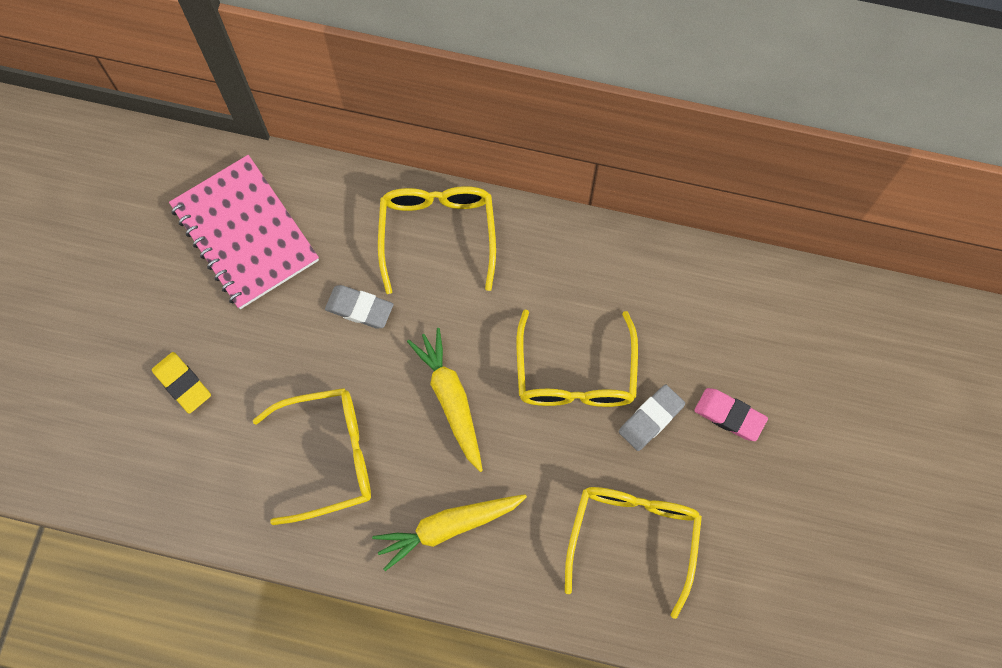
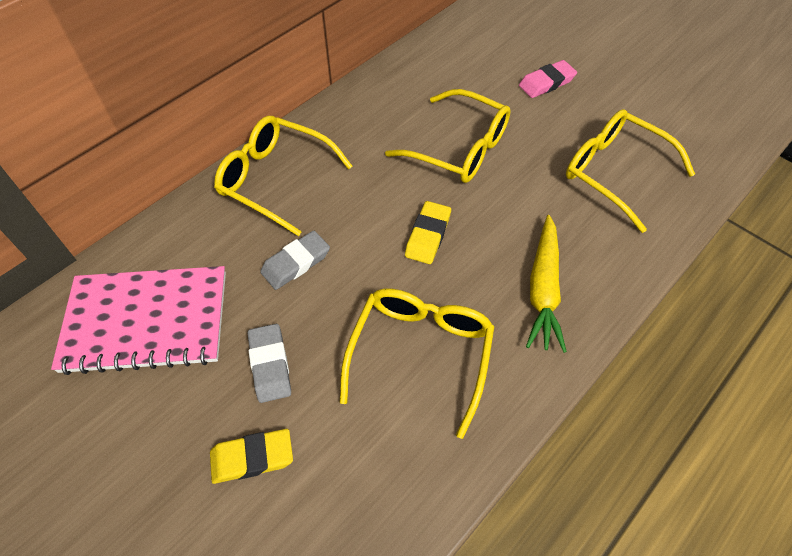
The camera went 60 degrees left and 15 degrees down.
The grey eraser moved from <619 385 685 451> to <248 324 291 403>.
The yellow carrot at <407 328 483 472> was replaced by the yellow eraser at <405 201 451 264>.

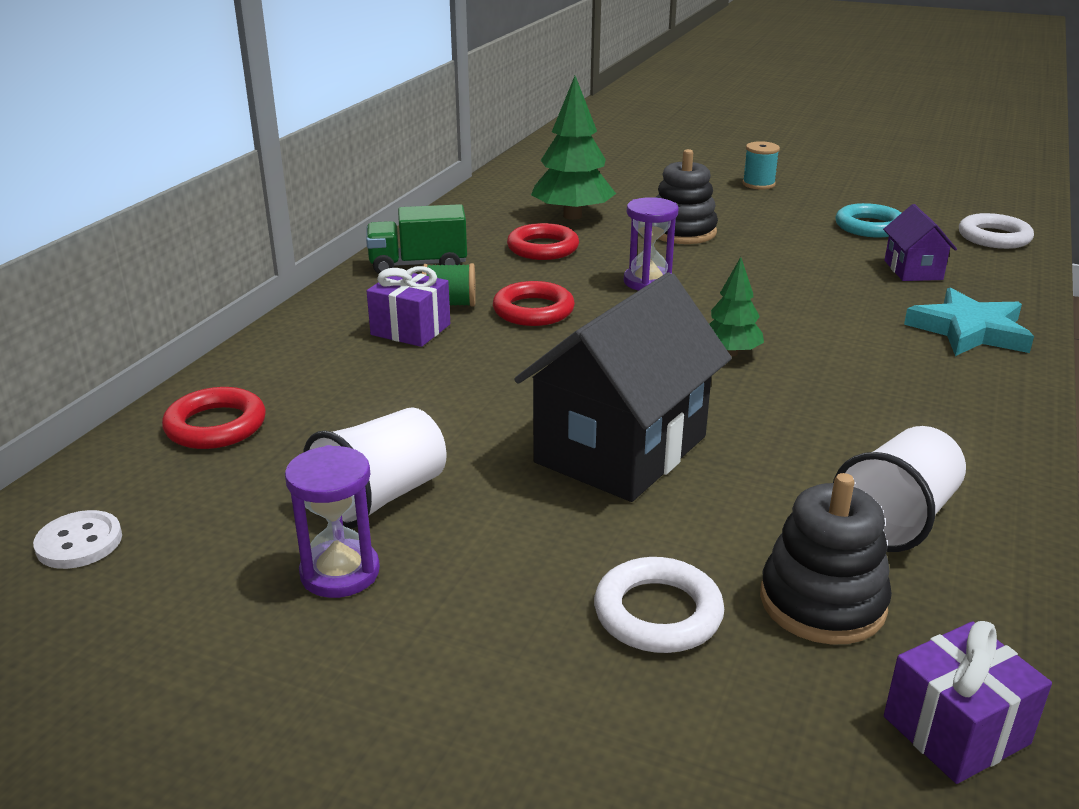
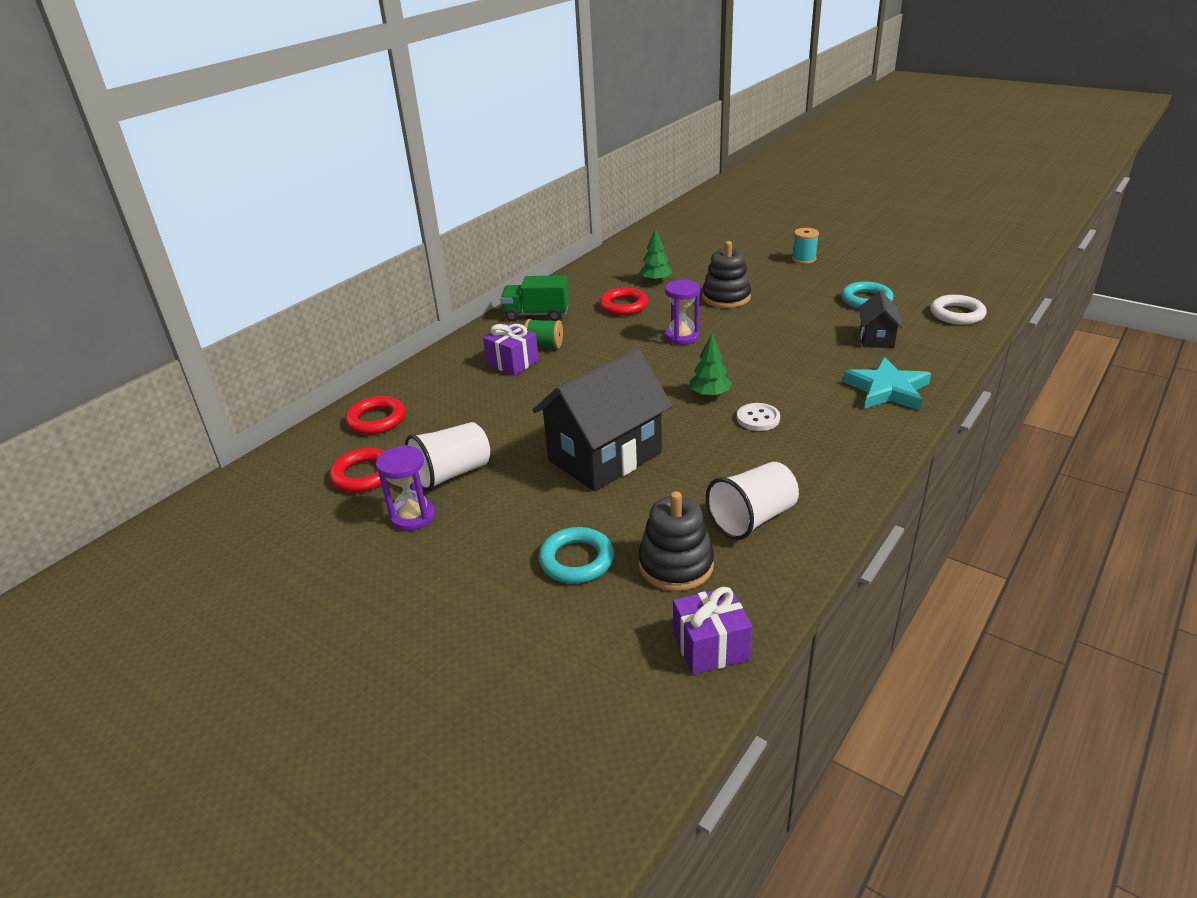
The camera went 15 degrees right and 5 degrees up.
The red ring moved from <493 281 575 326> to <329 448 388 493>.
The white ring at <594 557 724 653> became the turquoise ring at <538 527 614 583>.
The green tree at <531 76 616 220> changed to 0.57 times the size.
The white button moved from <33 510 122 569> to <737 403 780 431>.
The purple house at <883 204 957 281> became the black house at <859 291 903 348>.

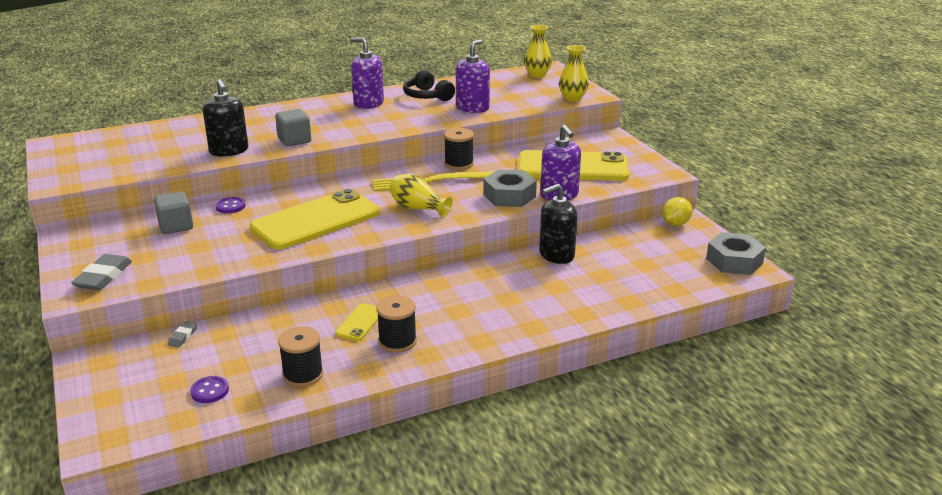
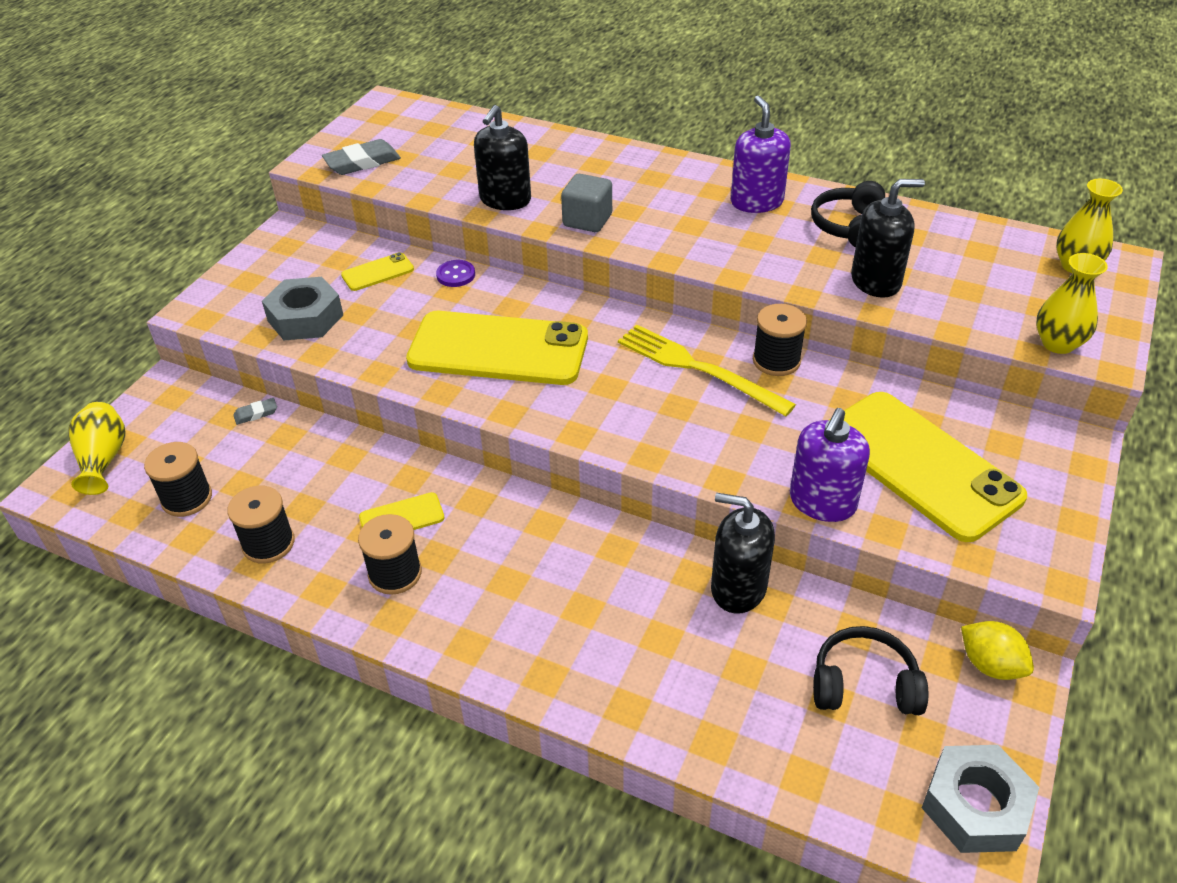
The camera went 50 degrees right and 15 degrees up.
The yellow vase moved from <389 173 452 218> to <68 402 126 495>.
The purple button at <190 376 229 403> was replaced by the black spool at <144 442 212 517>.
The grey nut moved from <483 170 537 207> to <262 277 343 340>.
The grey eraser moved from <71 254 132 290> to <322 139 401 175>.
The grey cube at <154 191 193 234> was replaced by the yellow phone at <341 252 414 291>.
The black headphones at <813 626 928 715> appeared.
The purple soap dispenser at <456 40 490 113> became the black soap dispenser at <851 179 925 298>.
The yellow lemon at <662 197 692 226> turned 45 degrees clockwise.

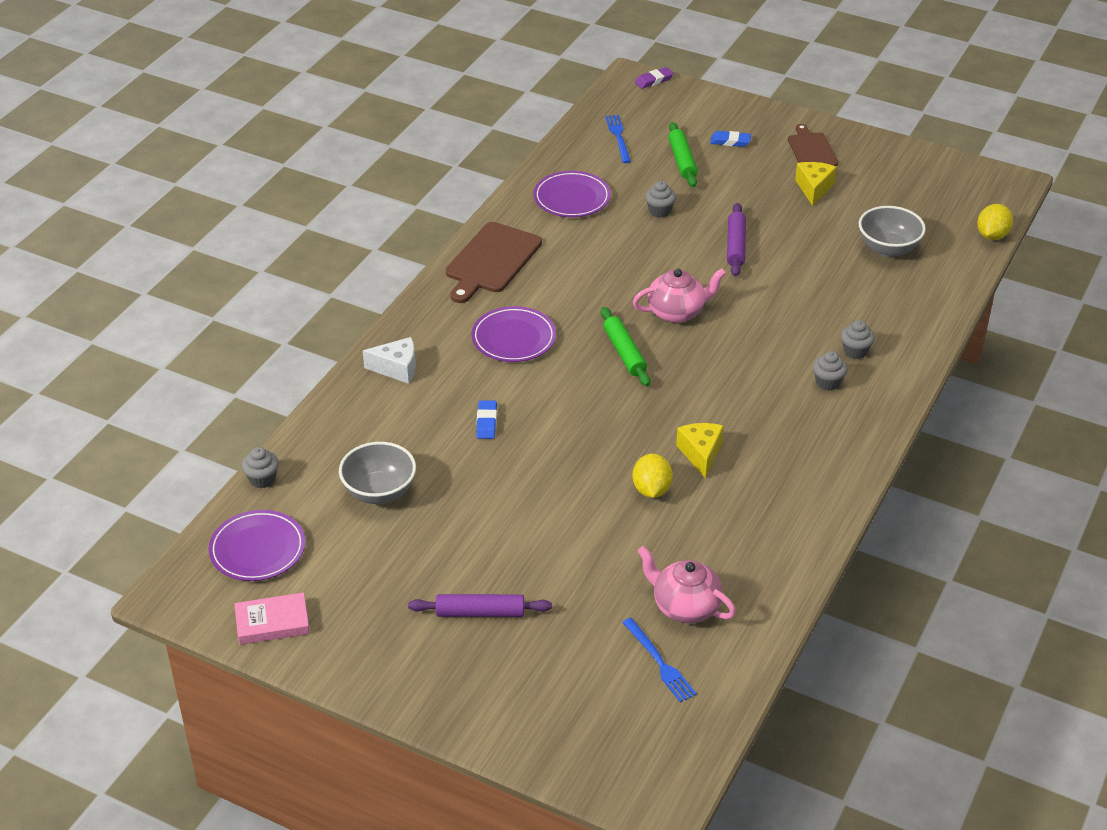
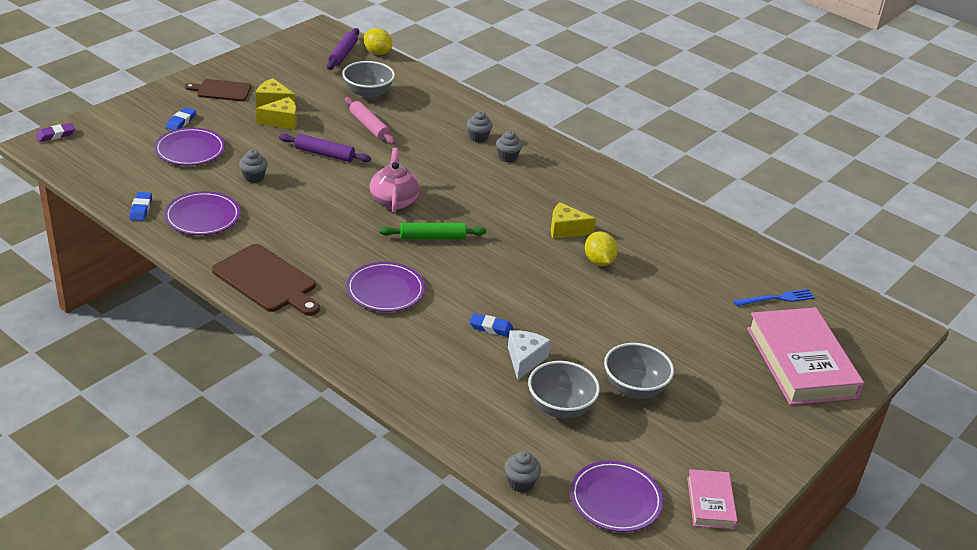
The camera went 80 degrees left and 5 degrees down.
The purple eraser at <635 67 674 89> turned 75 degrees clockwise.
The blue eraser at <129 192 152 221> appeared.
The green rolling pin at <668 122 698 187> was replaced by the purple plate at <154 127 225 165>.
The yellow cheese at <256 97 296 129> appeared.
The purple rolling pin moved from <408 594 552 617> to <327 28 359 70>.
The pink rolling pin at <345 97 396 145> appeared.
The white cheese moved from <363 337 416 384> to <508 330 551 380>.
The yellow lemon at <632 454 673 498> turned 60 degrees clockwise.
The grey bowl at <604 343 674 399> appeared.
The pink book at <747 308 864 405> appeared.
The blue fork at <605 115 631 163> disappeared.
The pink teapot at <638 546 736 623> disappeared.

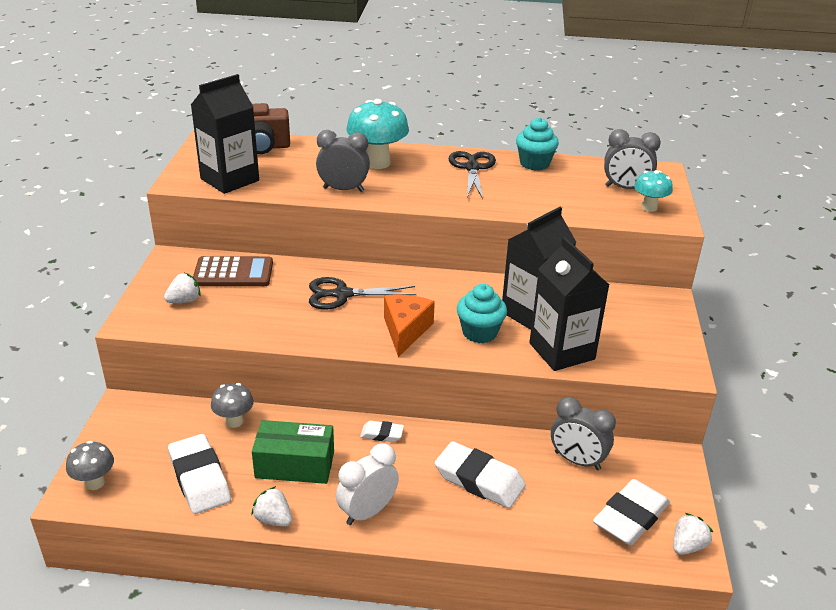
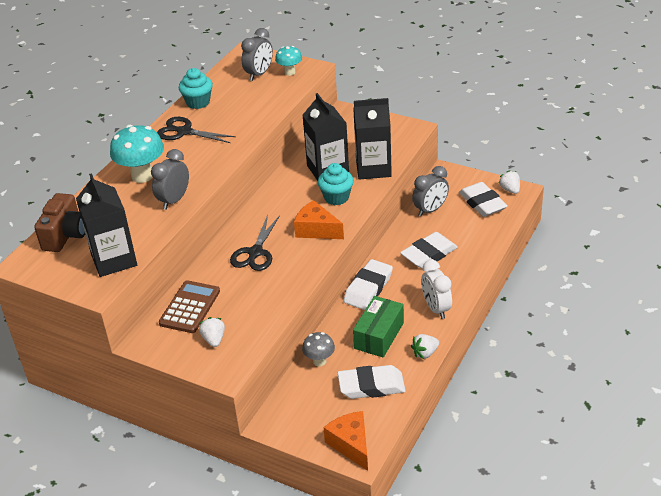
The camera went 65 degrees left and 5 degrees up.
The grey mushroom at <66 441 114 490> was replaced by the orange cheese at <324 411 368 471>.
The white eraser at <360 421 404 442> changed to 1.96 times the size.

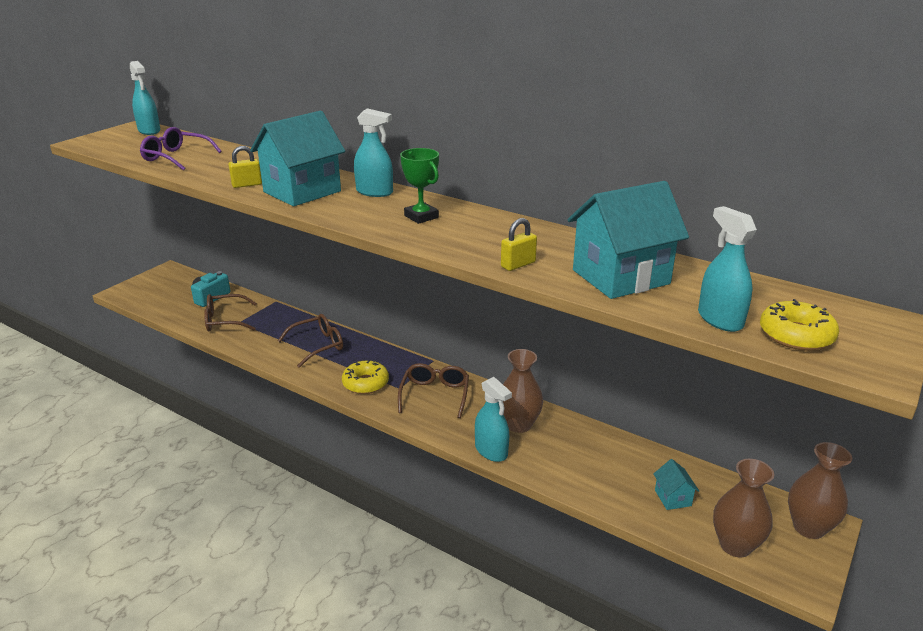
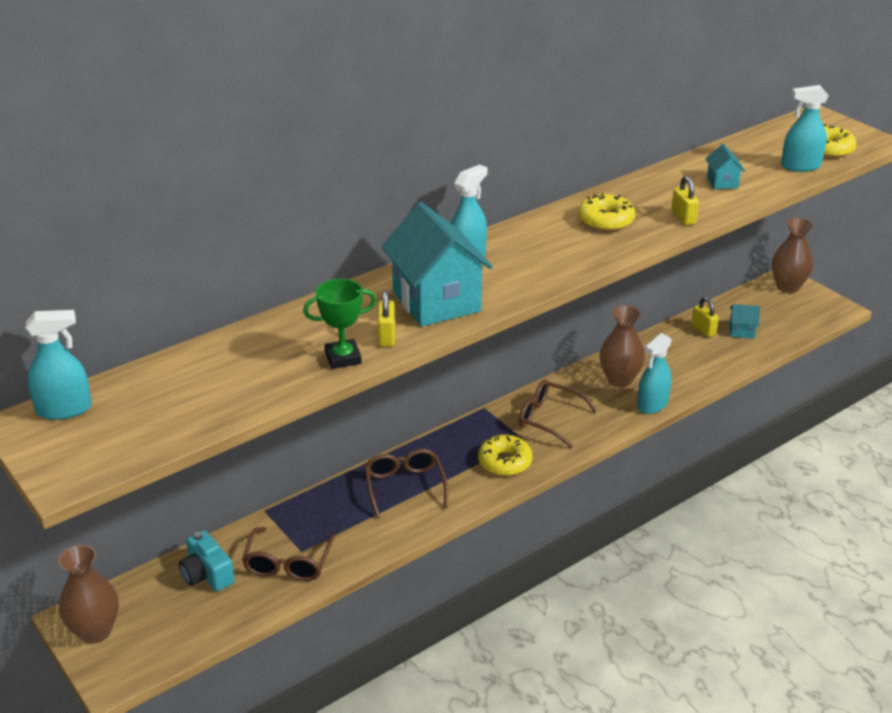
The camera went 70 degrees left and 5 degrees up.
The brown vase moved from <713 459 774 557> to <58 545 119 644>.
The green trophy moved from <400 148 439 224> to <303 279 376 369>.
The yellow donut at <578 193 635 231> appeared.
The turquoise spray bottle at <475 377 512 462> turned 150 degrees clockwise.
The yellow padlock at <691 297 719 337> appeared.
The turquoise house at <567 181 689 299> changed to 0.44 times the size.
The purple glasses at <140 127 222 171> disappeared.

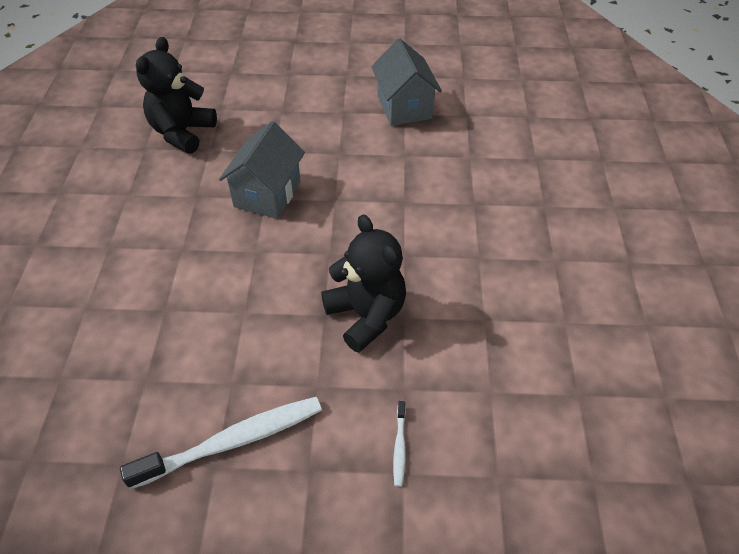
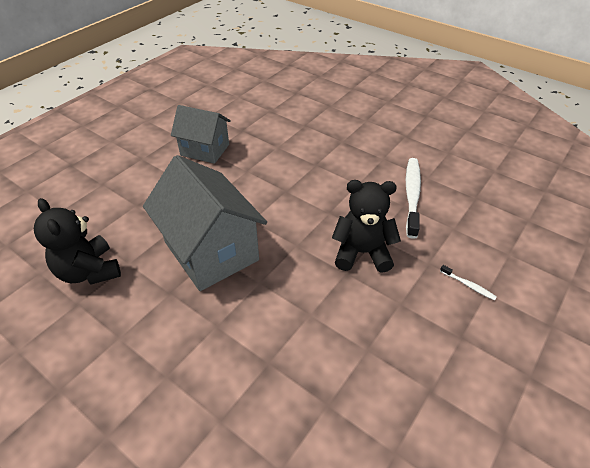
The camera went 55 degrees left and 5 degrees down.
The grey house at <219 121 305 219> changed to 1.61 times the size.
The white toothbrush moved from <120 397 322 489> to <406 158 421 239>.

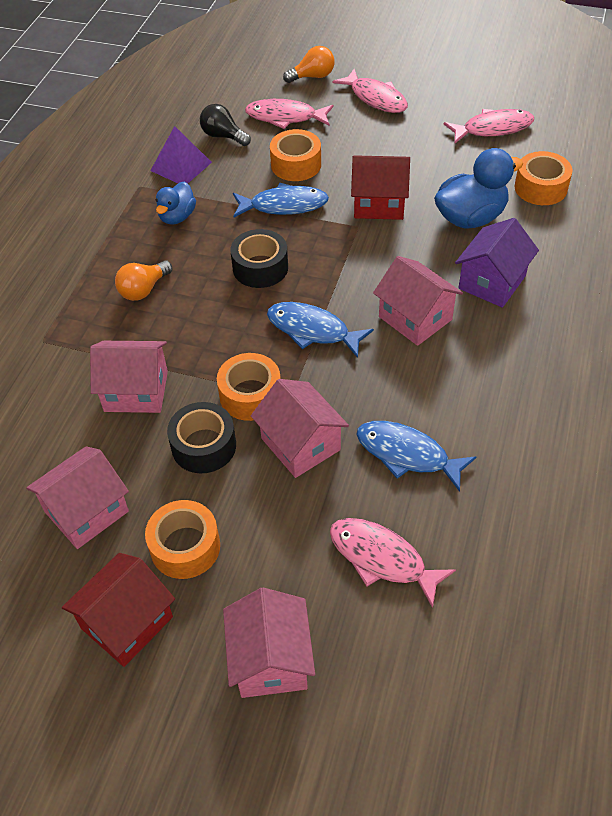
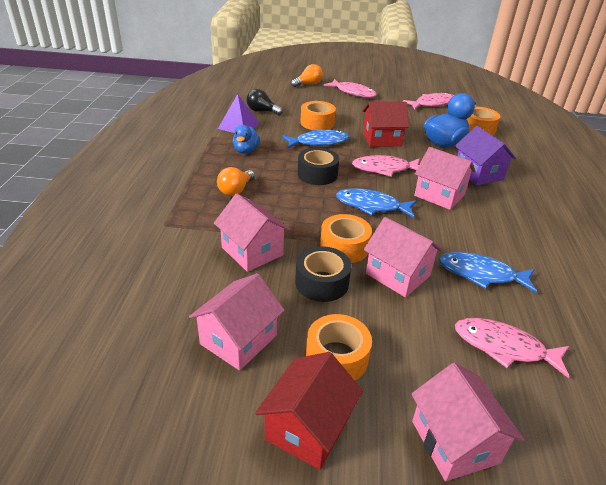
The camera went 15 degrees left and 15 degrees down.
The pink house at <90 341 168 413> turned 60 degrees clockwise.
The pink fish moved from <245 99 333 129> to <352 155 420 177>.
The purple house at <455 218 539 308> turned 45 degrees counterclockwise.

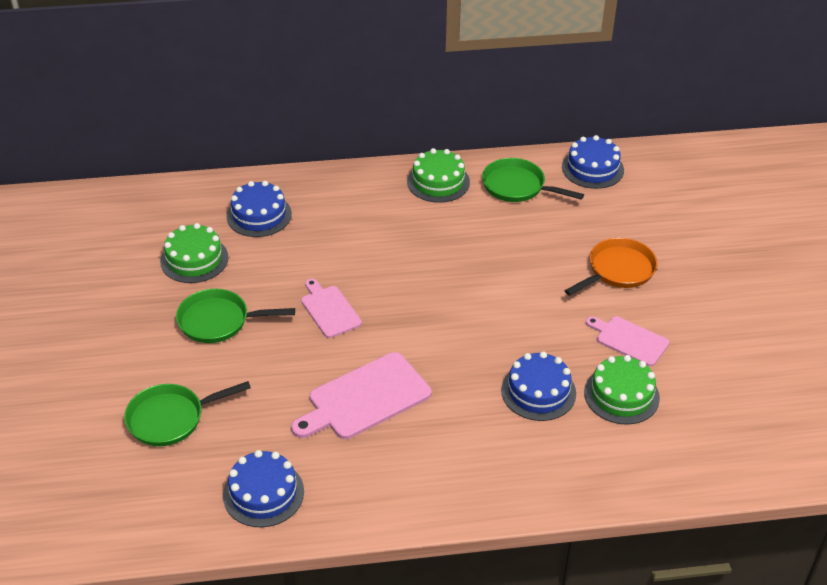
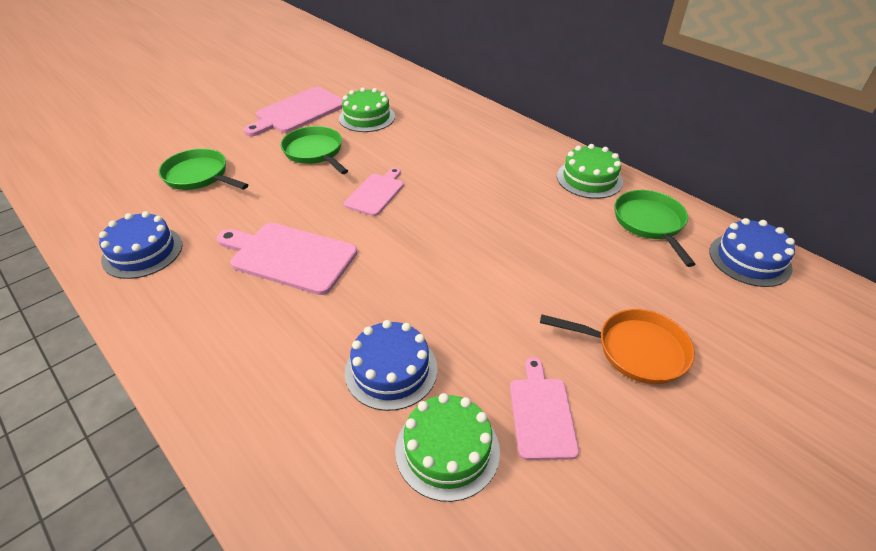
The camera went 55 degrees right and 0 degrees up.
The pink cutting board at <244 87 343 136> appeared.
The blue cake at <226 181 292 237> disappeared.

